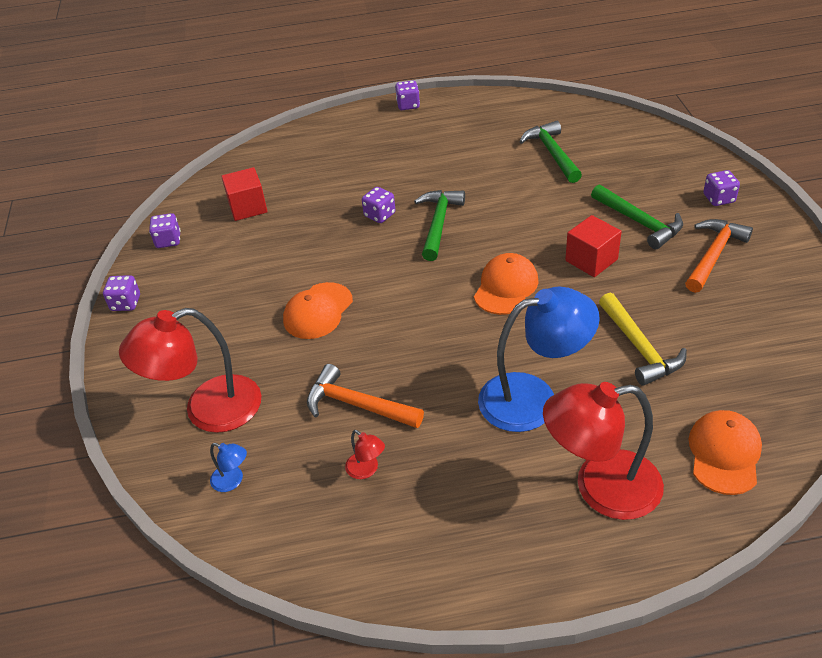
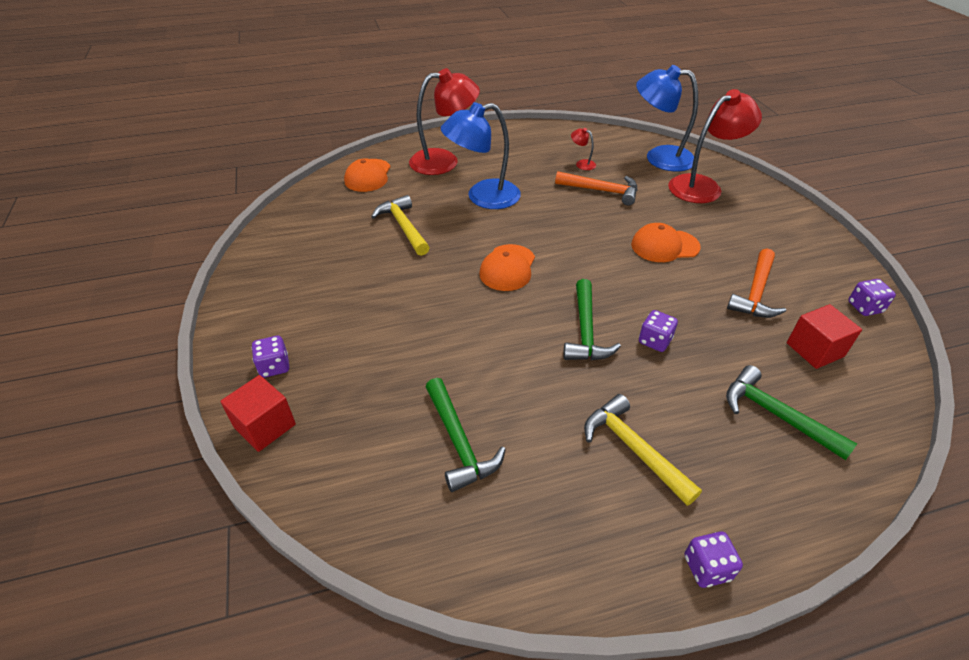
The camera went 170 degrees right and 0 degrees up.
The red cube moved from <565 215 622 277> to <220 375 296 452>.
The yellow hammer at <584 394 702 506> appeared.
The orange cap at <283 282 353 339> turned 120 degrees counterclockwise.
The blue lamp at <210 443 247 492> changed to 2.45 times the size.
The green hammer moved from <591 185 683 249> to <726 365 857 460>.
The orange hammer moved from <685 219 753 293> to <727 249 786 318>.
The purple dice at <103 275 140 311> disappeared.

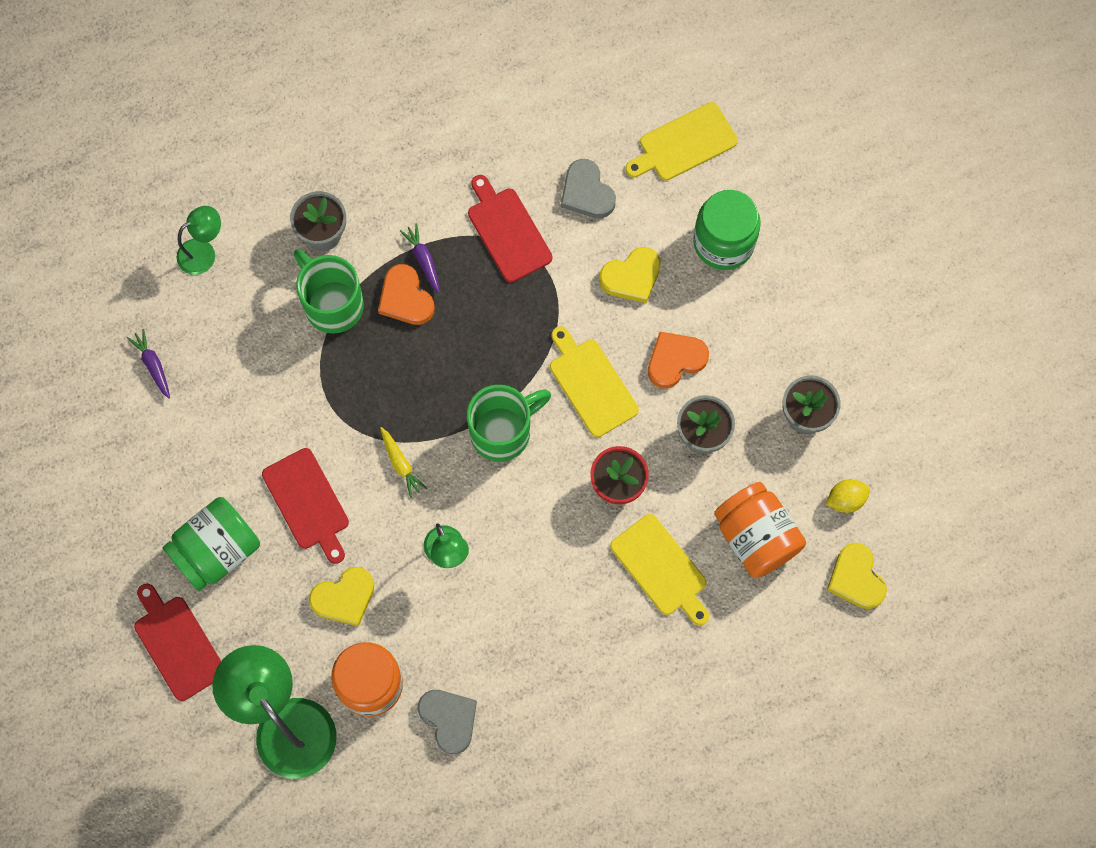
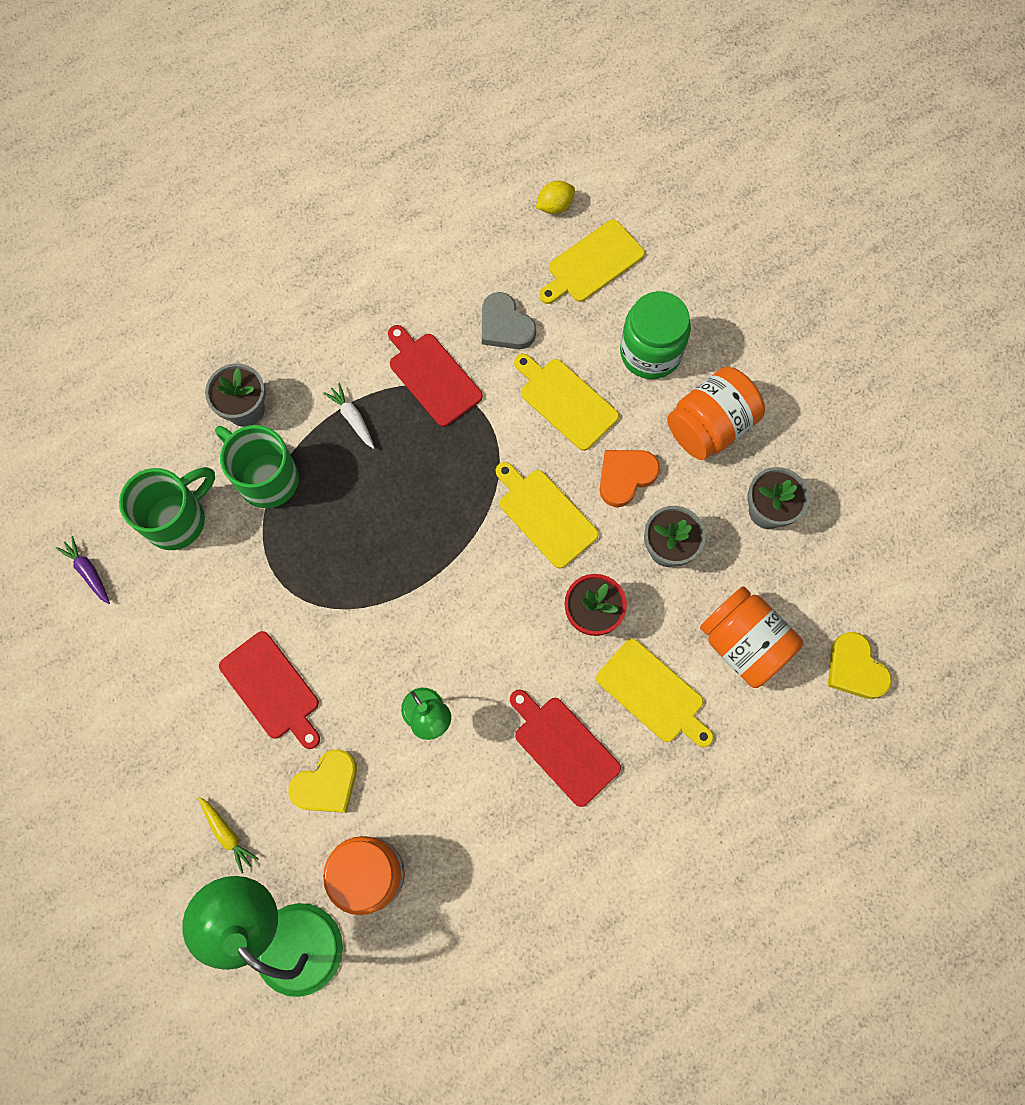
The camera went 10 degrees left and 0 degrees up.
The green mug moved from <467 385 551 461> to <119 467 215 550>.
The yellow carrot moved from <380 427 427 498> to <198 797 259 873>.
The purple carrot at <400 223 440 293> became the white carrot at <324 383 374 449>.
The red cutting board moved from <134 584 221 701> to <510 690 621 807>.
The yellow heart at <599 247 661 303> was replaced by the yellow cutting board at <514 354 619 451>.
The yellow lemon moved from <826 479 870 513> to <536 181 575 214>.
The orange jar at <667 367 765 460> appeared.
The green jar at <163 497 260 591> disappeared.
The green lamp at <177 206 221 275> disappeared.
The orange heart at <378 264 435 325> disappeared.
The grey heart at <418 690 477 754> disappeared.

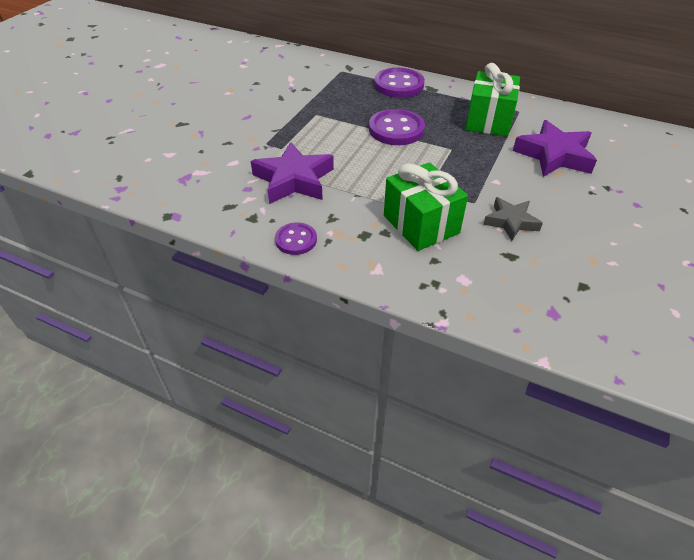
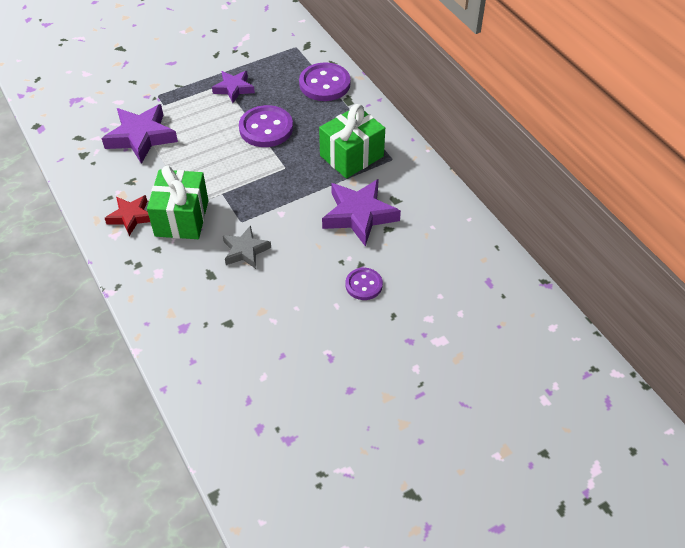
The camera went 35 degrees right and 5 degrees up.
The red star at <105 195 150 236> appeared.
The purple star at <212 71 255 103> appeared.
The purple button moved from <275 222 317 255> to <346 268 383 300>.

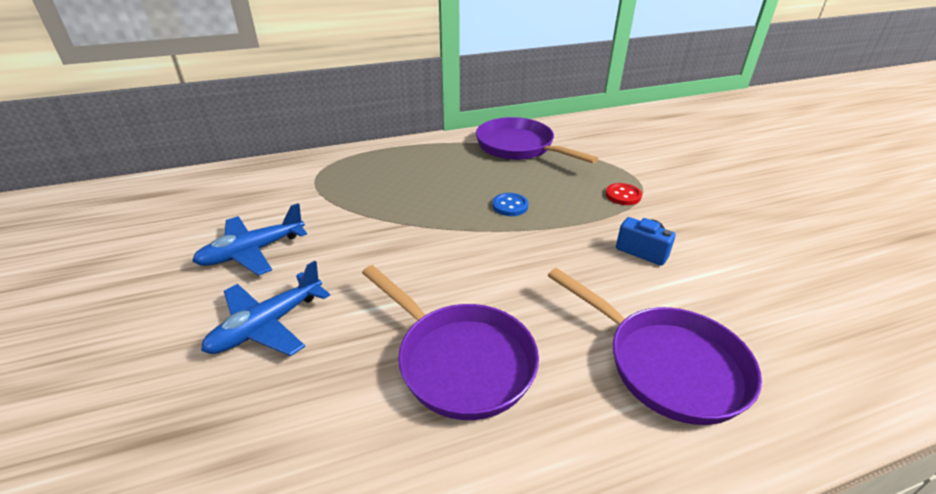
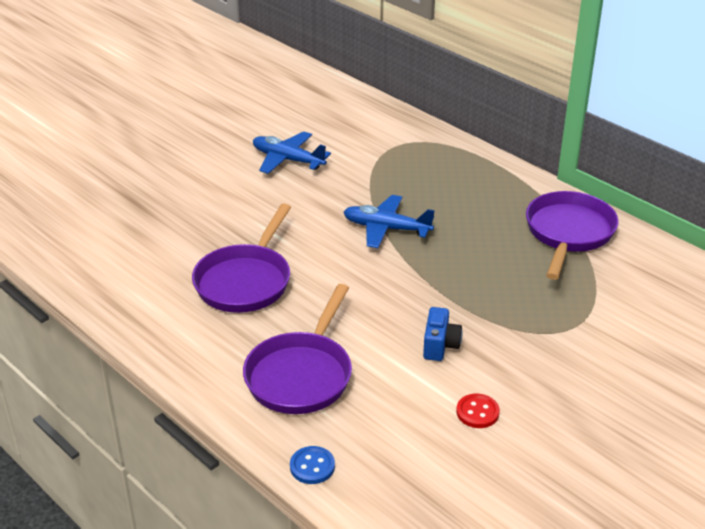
The camera went 65 degrees right and 0 degrees up.
The blue button moved from <492 193 528 216> to <290 446 335 484>.
The blue plane moved from <201 261 330 356> to <343 195 435 248>.
The red button moved from <606 183 642 205> to <456 394 500 428>.

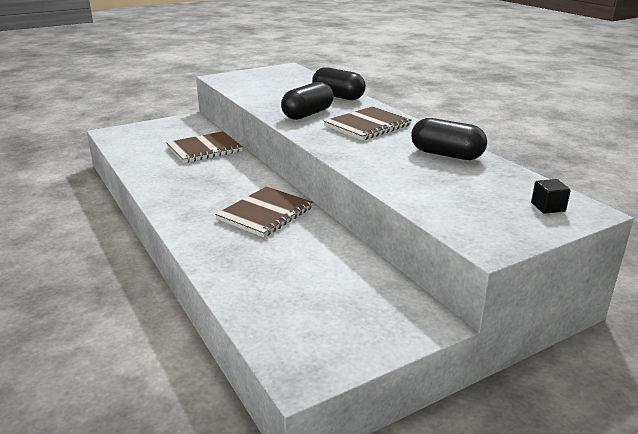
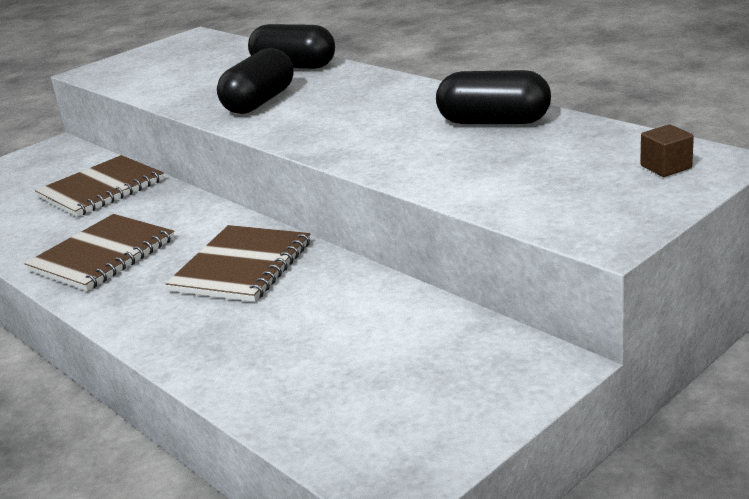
The camera went 10 degrees left and 0 degrees up.
The brown notebook moved from <324 106 412 141> to <24 214 175 291>.
The black cube at <531 179 571 214> became the brown cube at <640 124 694 177>.

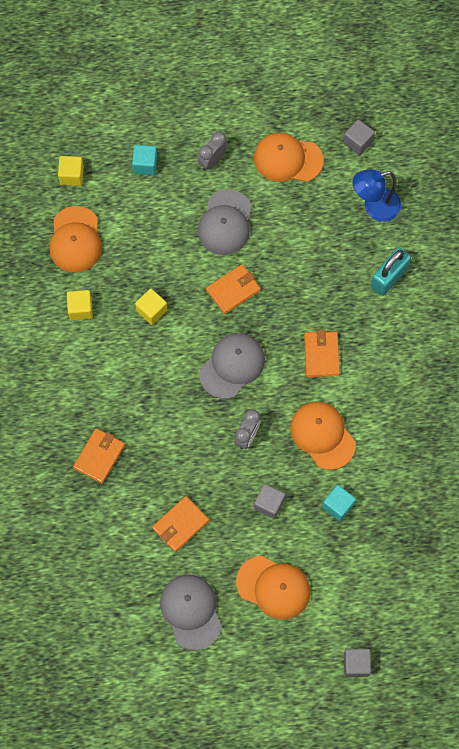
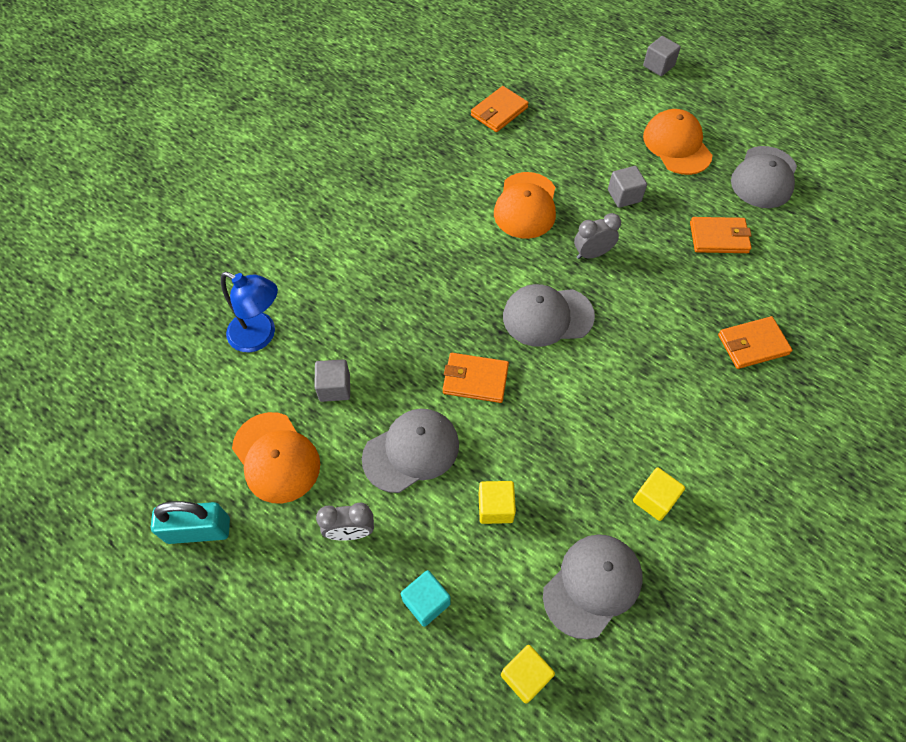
The camera went 135 degrees left and 10 degrees down.
The turquoise padlock moved from <371 248 411 296> to <151 501 230 544>.
The grey cube moved from <343 119 375 155> to <314 359 350 402>.
The orange wallet moved from <304 330 340 377> to <471 86 529 132>.
The yellow cube moved from <135 289 167 325> to <479 481 516 524>.
The orange cap at <49 206 102 273> became the grey cap at <543 534 643 639>.
The turquoise cube at <322 485 356 521> disappeared.

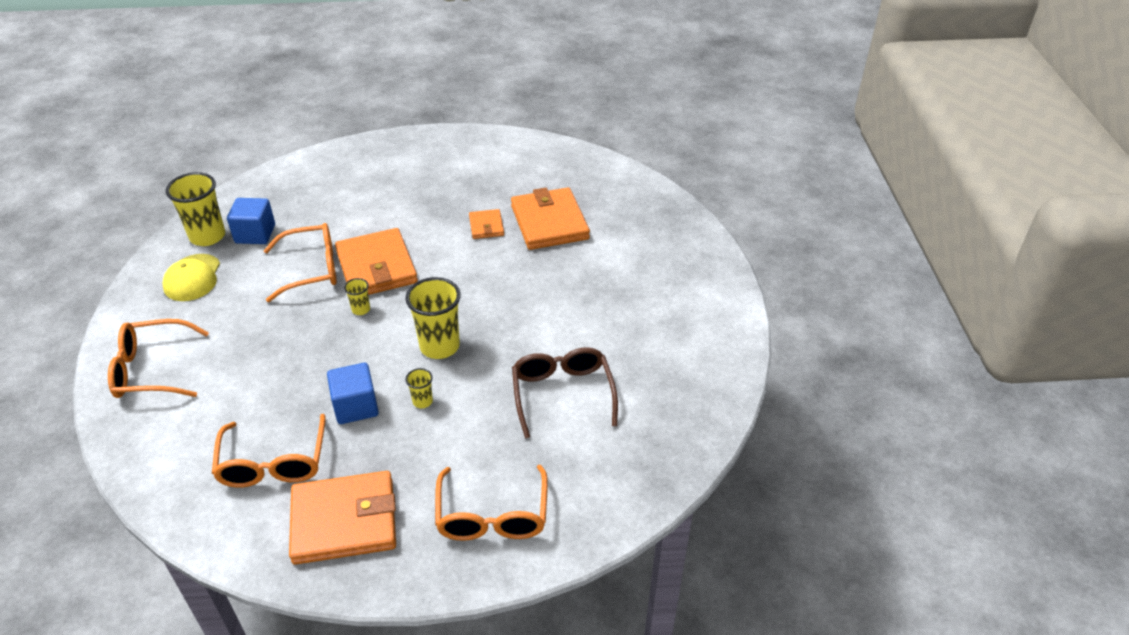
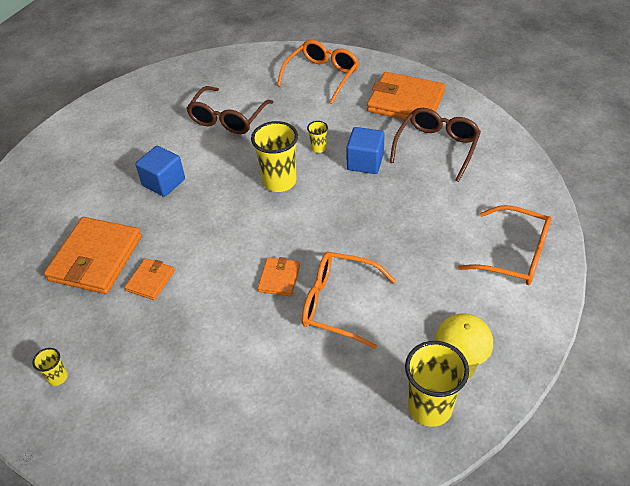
The camera went 145 degrees left and 5 degrees up.
The yellow cup moved from <344 278 370 315> to <33 348 68 386>.
The blue cube moved from <227 198 275 244> to <135 146 185 197>.
The orange wallet at <335 228 418 295> changed to 0.50 times the size.
The orange glasses at <212 414 326 488> became the brown glasses at <390 108 481 182>.

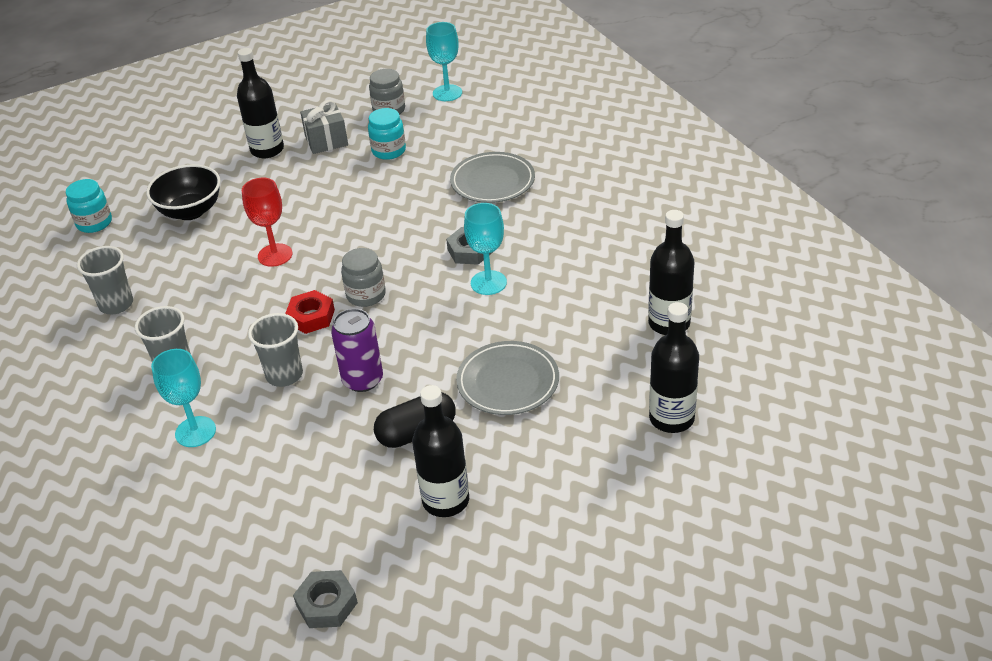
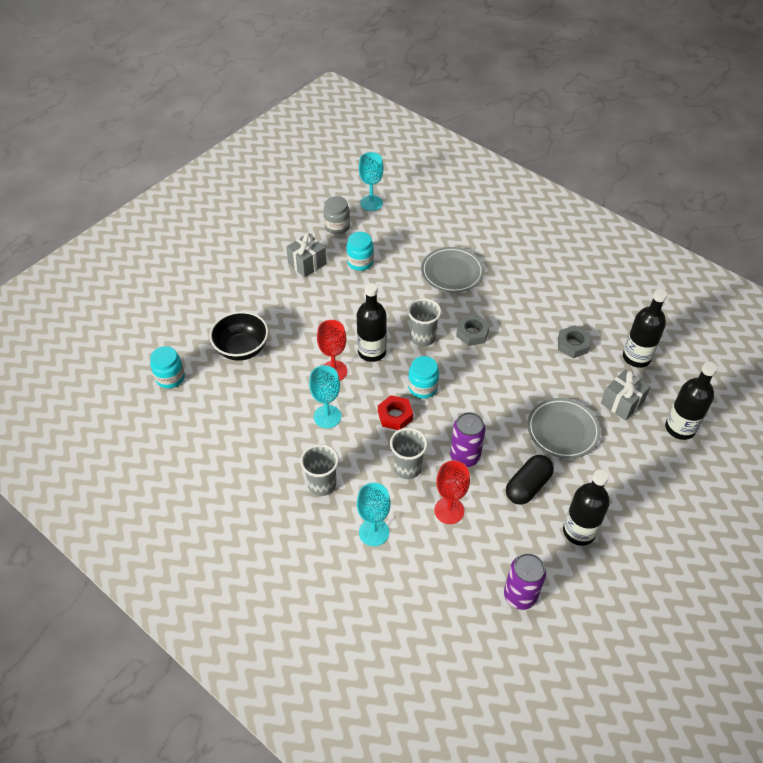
The camera went 25 degrees left and 10 degrees up.
The turquoise goblet moved from <464 203 507 295> to <309 365 341 428>.
The black bottle moved from <237 48 284 158> to <357 283 387 362>.
The grey cup moved from <77 246 133 314> to <408 298 441 347>.
The grey jar at <341 248 386 307> became the turquoise jar at <408 356 439 399>.
The red goblet at <434 461 470 524> appeared.
The purple can at <504 553 546 610> appeared.
The grey nut moved from <293 570 358 628> to <558 325 590 358>.
The grey gift at <601 370 651 421> appeared.

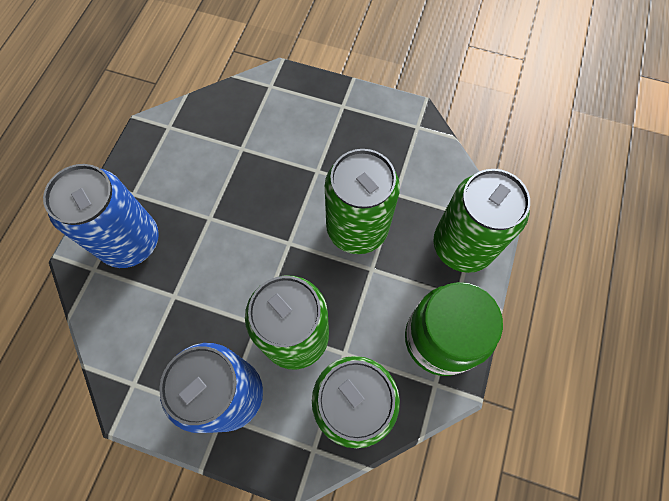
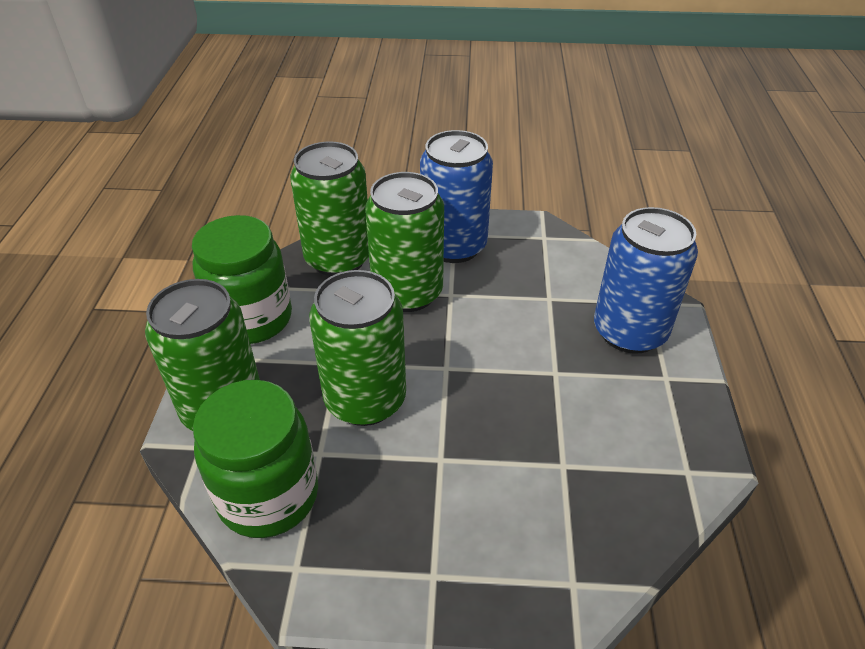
The camera went 165 degrees right and 25 degrees down.
The green jar at <193 380 318 538> appeared.

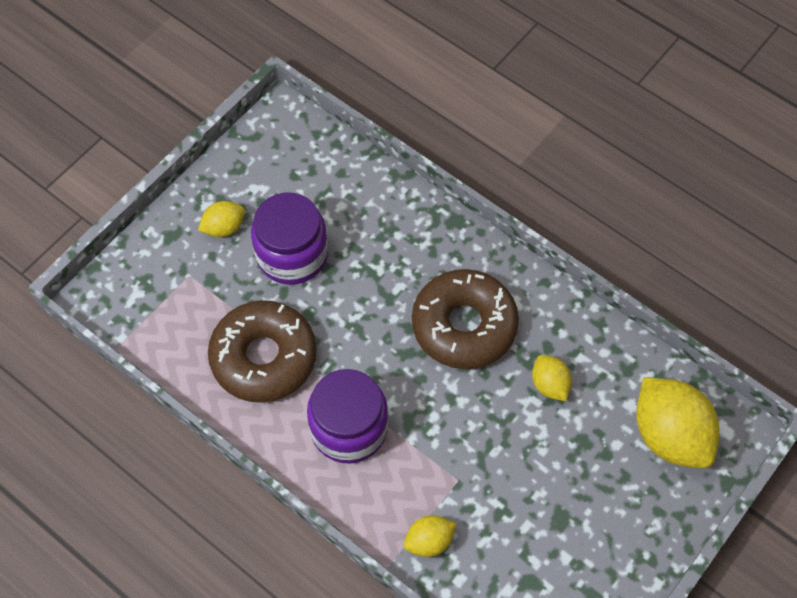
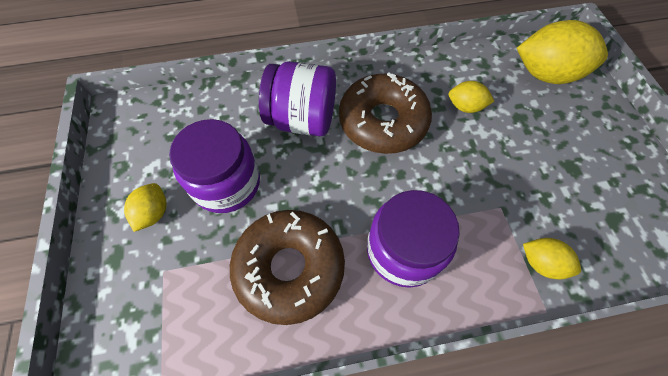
The camera went 50 degrees left and 0 degrees up.
The purple jar at <259 61 336 136> appeared.
The yellow lemon at <404 515 457 557> turned 75 degrees counterclockwise.

